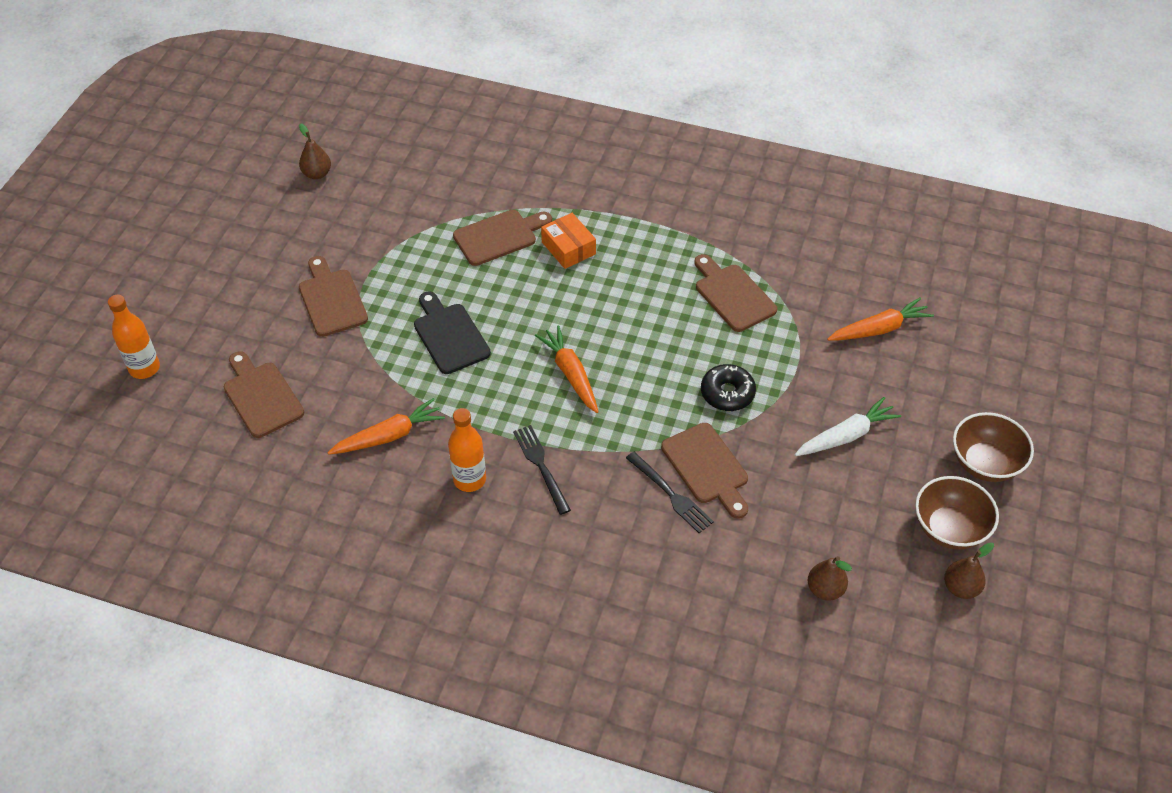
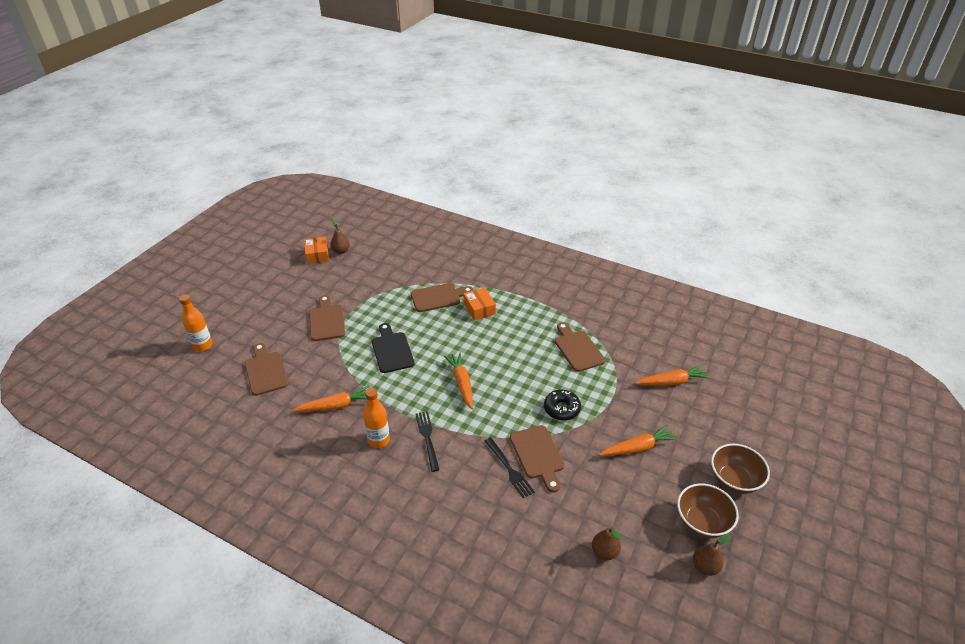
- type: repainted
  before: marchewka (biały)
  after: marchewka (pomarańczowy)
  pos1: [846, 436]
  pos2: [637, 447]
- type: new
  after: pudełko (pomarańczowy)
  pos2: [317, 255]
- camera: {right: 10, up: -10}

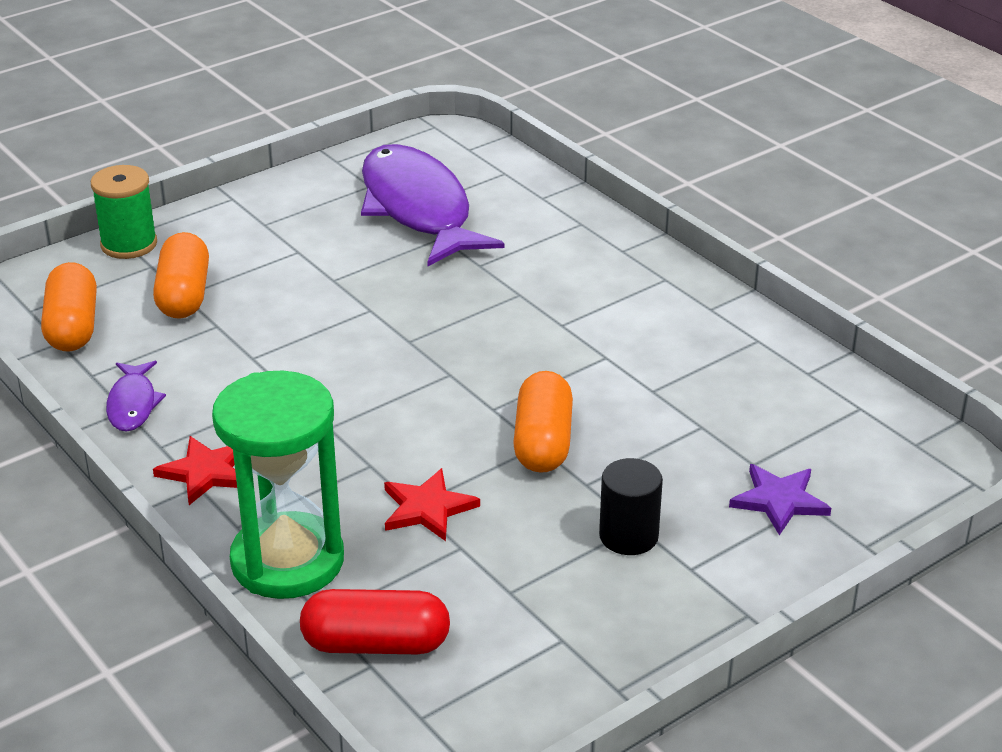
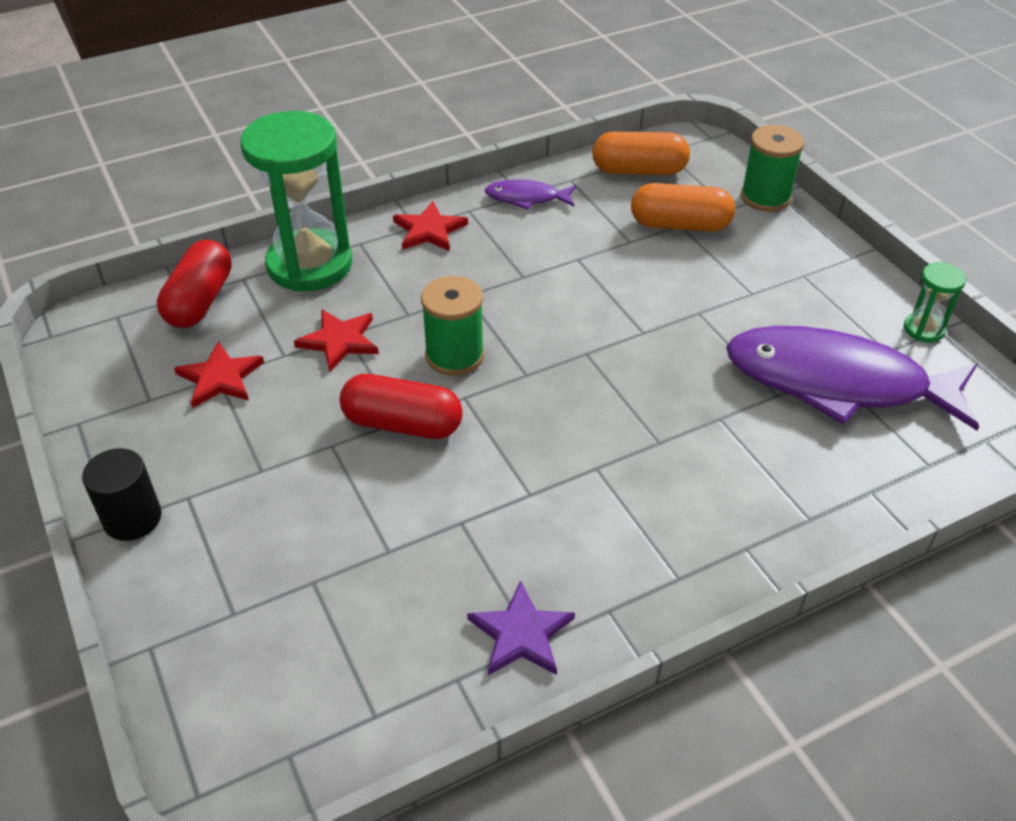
- type: rotated
  before: ryba (fioletowy)
  pos1: [418, 209]
  pos2: [837, 383]
  turn: -150
- type: repainted
  before: kapsułka (pomarańczowy)
  after: kapsułka (czerwony)
  pos1: [542, 442]
  pos2: [402, 424]
- type: shifted
  before: walec (czarny)
  pos1: [628, 536]
  pos2: [132, 518]
- type: shifted
  before: gwiazda (fioletowy)
  pos1: [779, 501]
  pos2: [521, 634]
- type: new
  after: gwiazda (czerwony)
  pos2: [220, 378]
- type: new
  after: szpulka (zielony)
  pos2: [454, 355]
- type: new
  after: klepsydra (zielony)
  pos2: [924, 329]
- camera: {right: 100, up: 10}

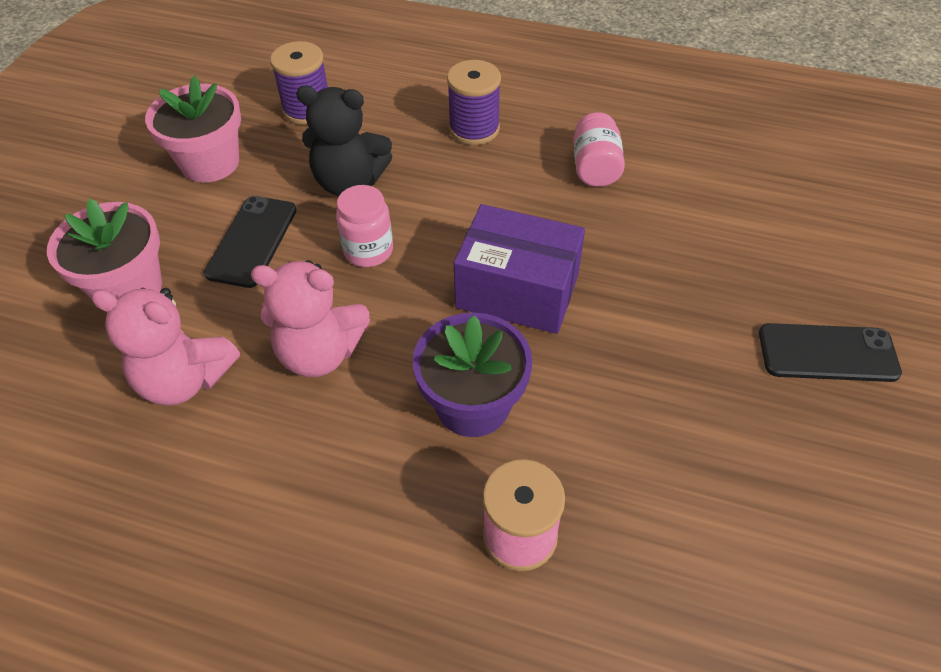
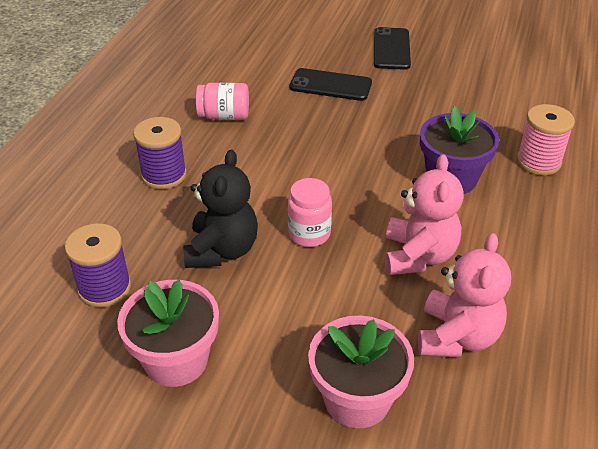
- type: shifted
  before: telefon (czarny)
  pos1: [252, 241]
  pos2: [330, 85]
- type: gone
  before: pudełko (fioletowy)
  pos1: [517, 290]
- camera: {right: -90, up: -10}

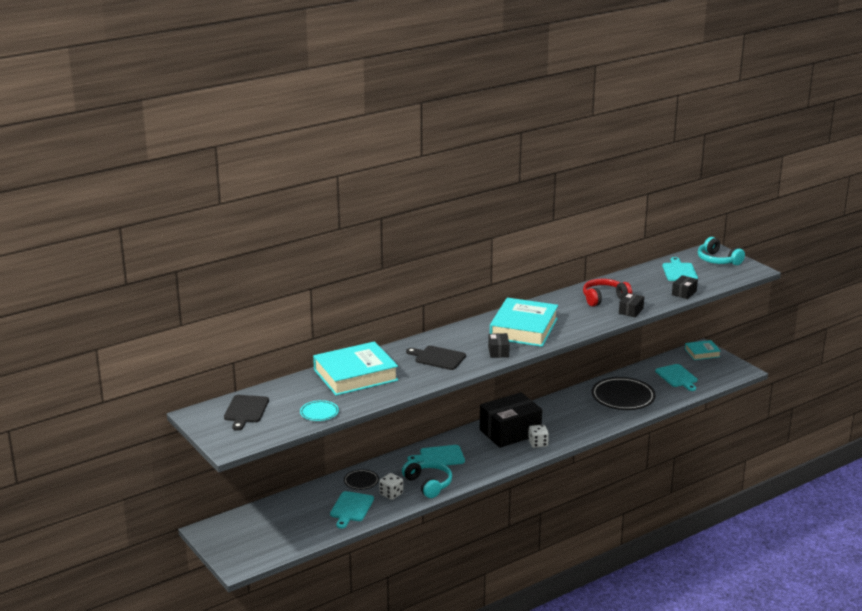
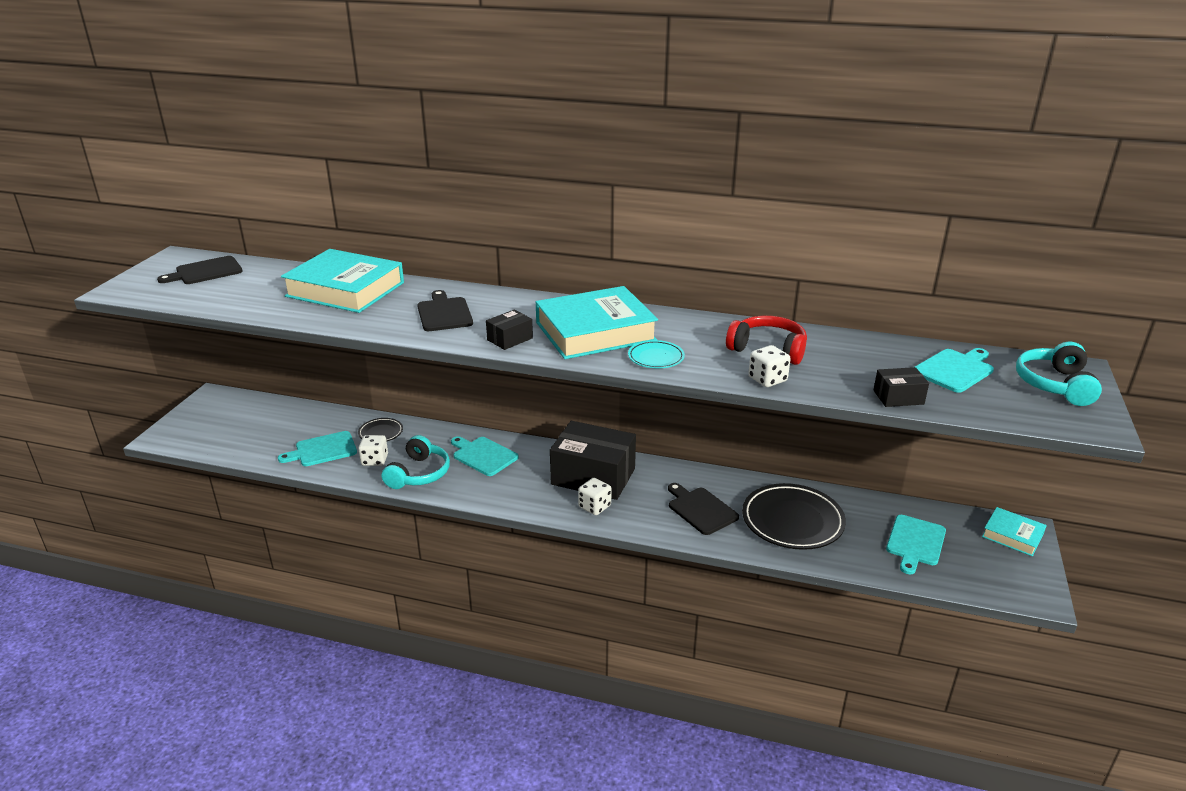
- type: shifted
  before: talerz (turkusowy)
  pos1: [319, 413]
  pos2: [656, 358]
- type: swapped
  before: pudełko (czarny)
  after: kostka do gry (biały)
  pos1: [631, 311]
  pos2: [767, 379]
- type: new
  after: deska do krojenia (czarny)
  pos2: [700, 509]
- camera: {right: 50, up: 5}

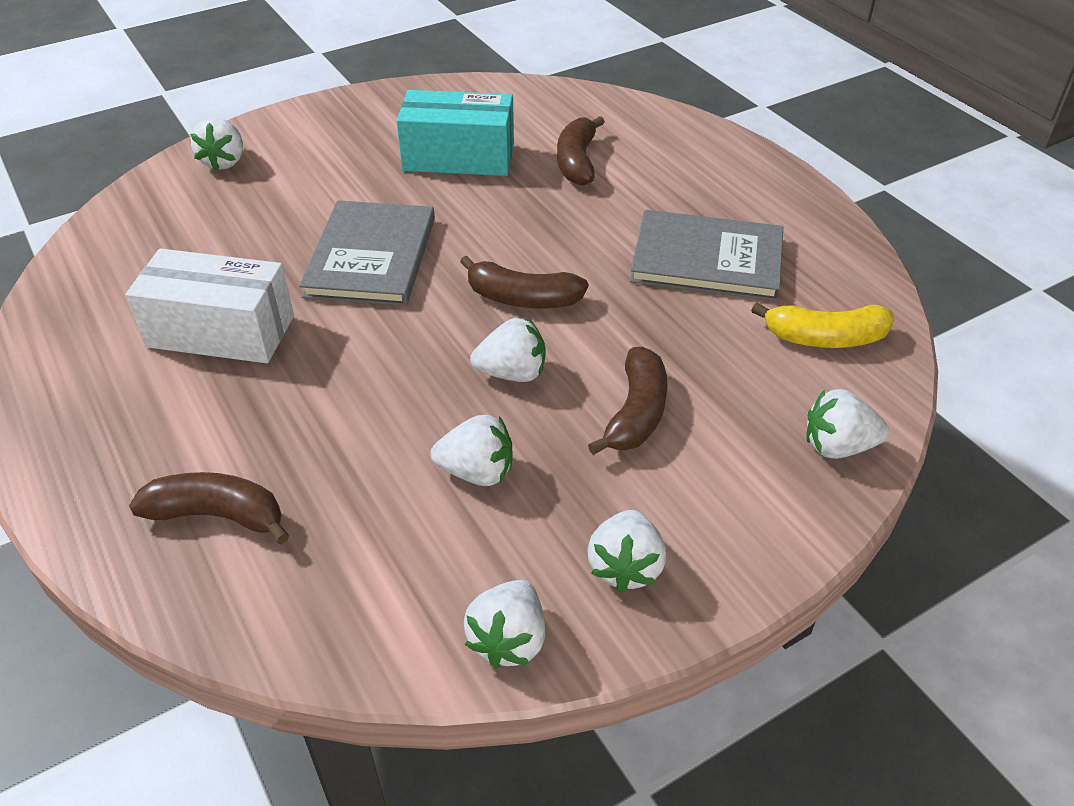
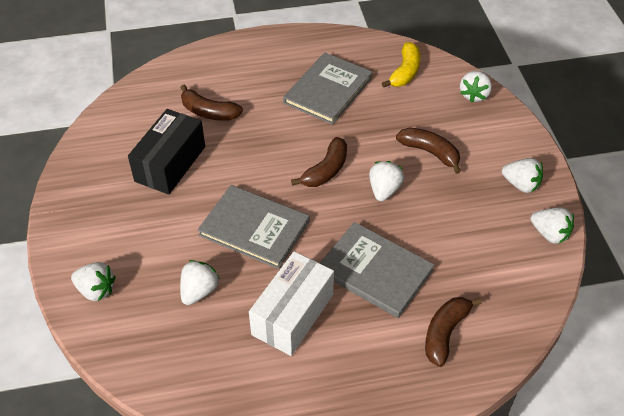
- type: repainted
  before: pudełko (turkusowy)
  after: pudełko (czarny)
  pos1: [459, 157]
  pos2: [170, 164]
- type: shifted
  before: truskawka (biały)
  pos1: [477, 472]
  pos2: [199, 291]
- type: new
  after: książka (szary)
  pos2: [375, 271]
- camera: {right: -70, up: 5}

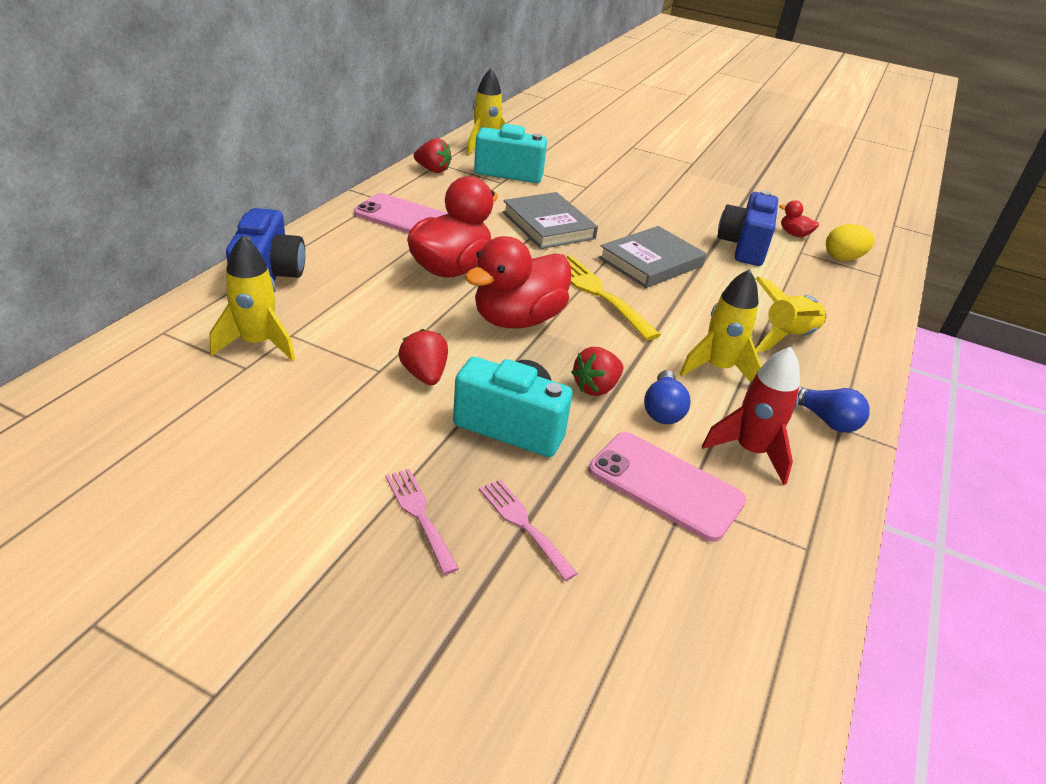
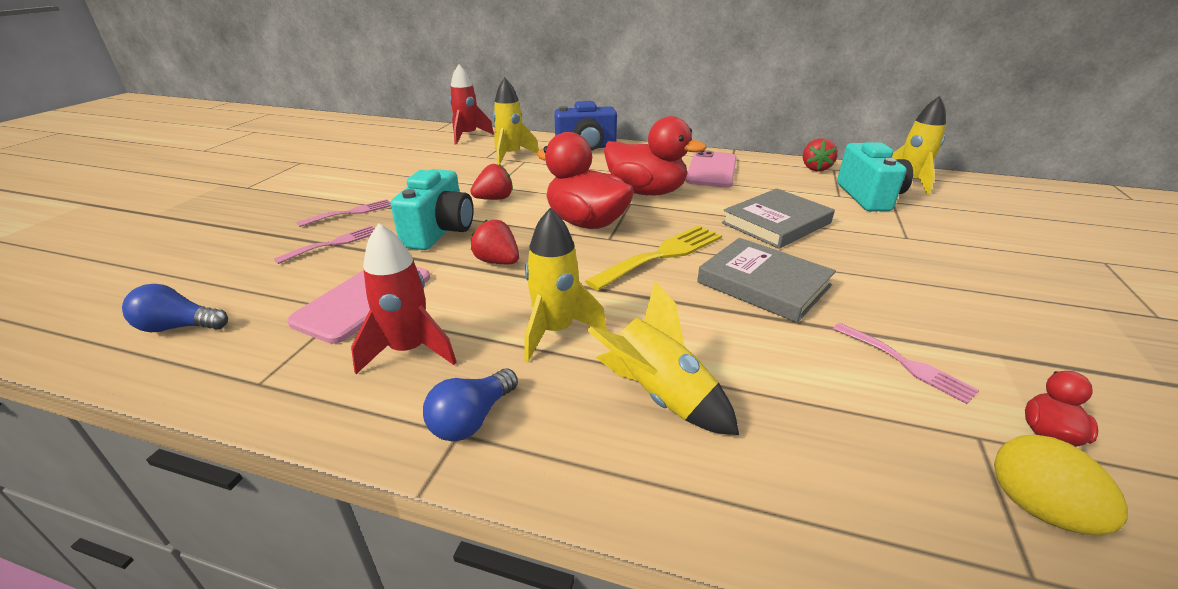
- type: shifted
  before: żarówka (niebieski)
  pos1: [662, 410]
  pos2: [179, 327]
- type: swapped
  before: aparat fotograficzny (niebieski)
  after: widelec (różowy)
  pos1: [744, 247]
  pos2: [906, 364]
- type: new
  after: rakieta (czerwony)
  pos2: [468, 136]
- camera: {right: 85, up: -5}

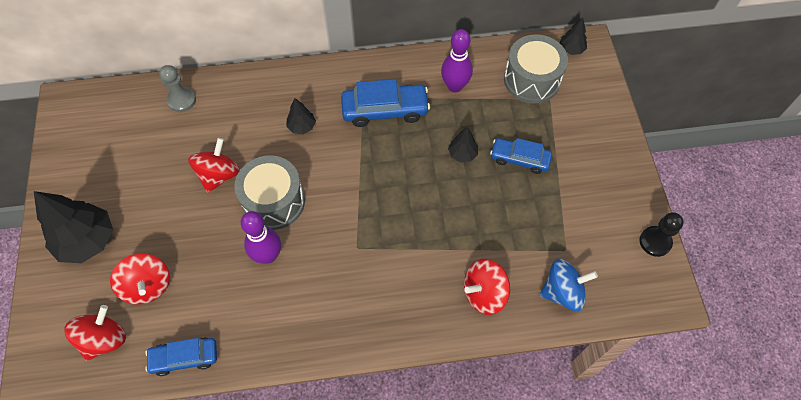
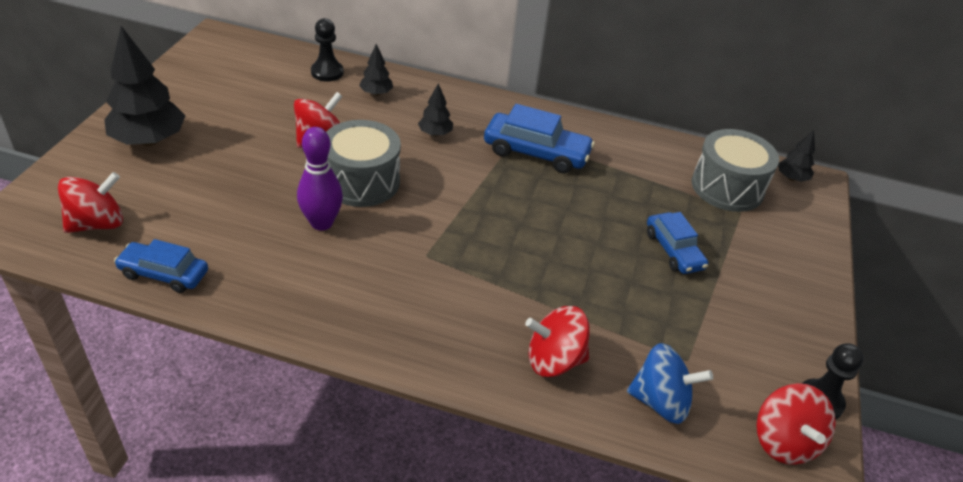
- type: shifted
  before: bączek (czerwony)
  pos1: [147, 286]
  pos2: [784, 441]
- type: repainted
  before: pionek (szary)
  after: pionek (czarny)
  pos1: [182, 100]
  pos2: [327, 72]
- type: gone
  before: kręgiel (fioletowy)
  pos1: [455, 86]
- type: shifted
  before: drzewko (czarny)
  pos1: [462, 154]
  pos2: [376, 93]
- type: rotated
  before: samochód (niebieski)
  pos1: [519, 159]
  pos2: [673, 250]
  turn: -150
- camera: {right: 20, up: -20}

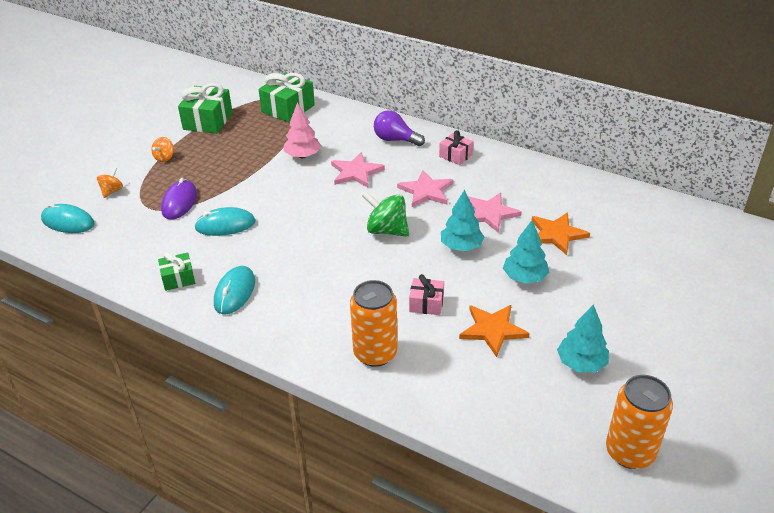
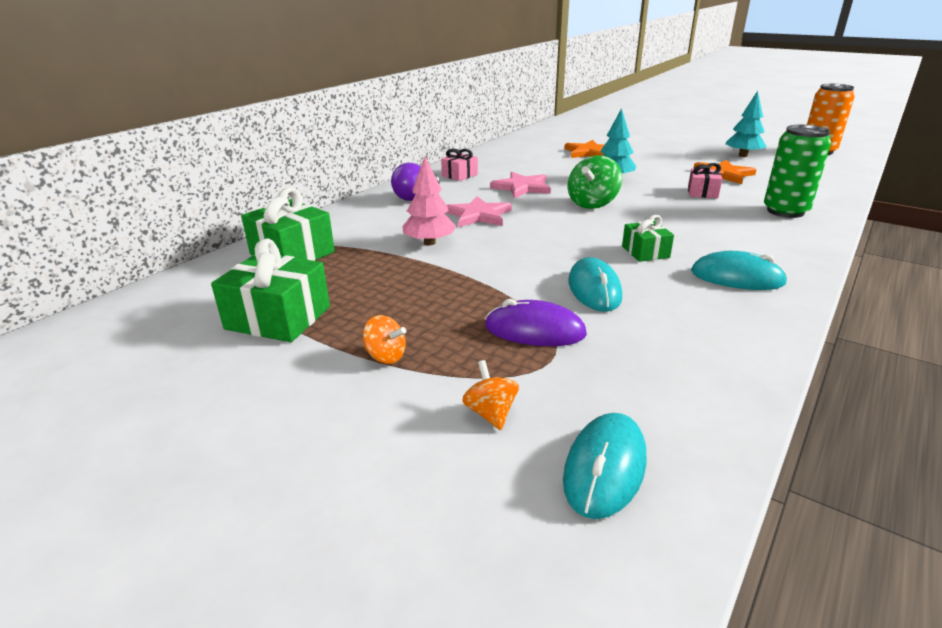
- type: rotated
  before: bączek (pomarańczowy)
  pos1: [112, 191]
  pos2: [490, 413]
  turn: 45
- type: shifted
  before: prezent (zielony)
  pos1: [178, 278]
  pos2: [645, 252]
- type: repainted
  before: puszka (pomarańczowy)
  after: puszka (zielony)
  pos1: [375, 353]
  pos2: [785, 211]
- type: gone
  before: gwiazda (różowy)
  pos1: [489, 213]
- type: gone
  before: drzewko (turkusowy)
  pos1: [524, 277]
- camera: {right: -85, up: -10}

